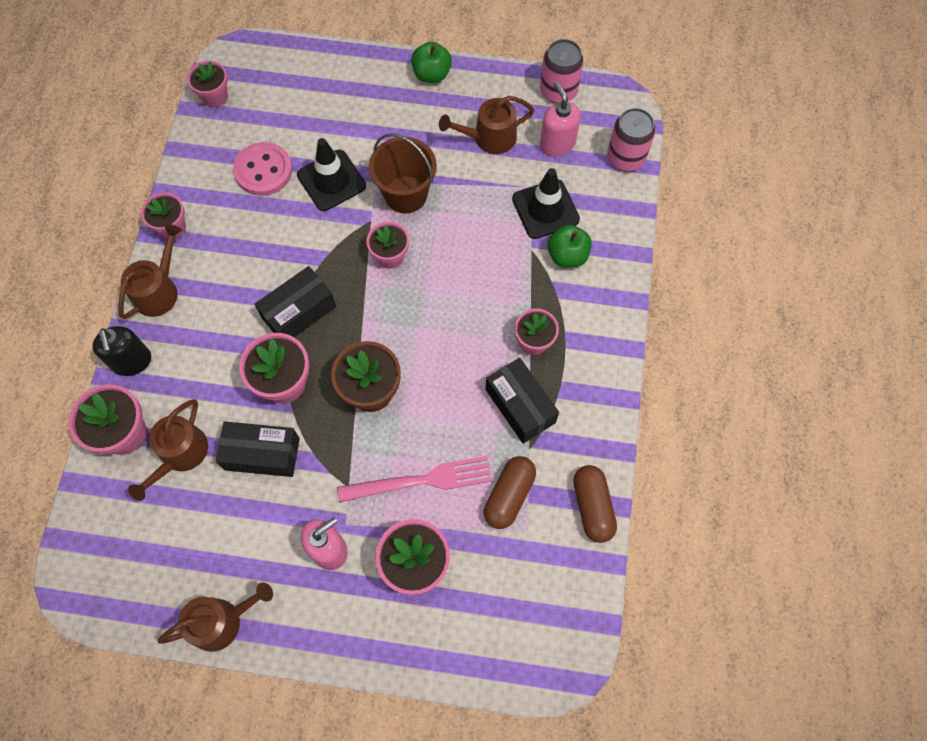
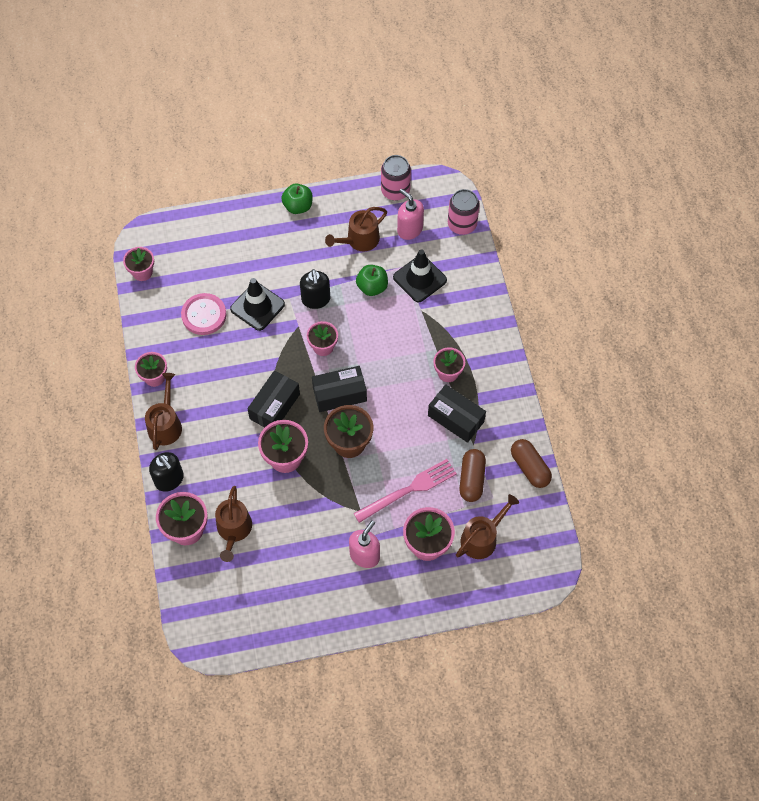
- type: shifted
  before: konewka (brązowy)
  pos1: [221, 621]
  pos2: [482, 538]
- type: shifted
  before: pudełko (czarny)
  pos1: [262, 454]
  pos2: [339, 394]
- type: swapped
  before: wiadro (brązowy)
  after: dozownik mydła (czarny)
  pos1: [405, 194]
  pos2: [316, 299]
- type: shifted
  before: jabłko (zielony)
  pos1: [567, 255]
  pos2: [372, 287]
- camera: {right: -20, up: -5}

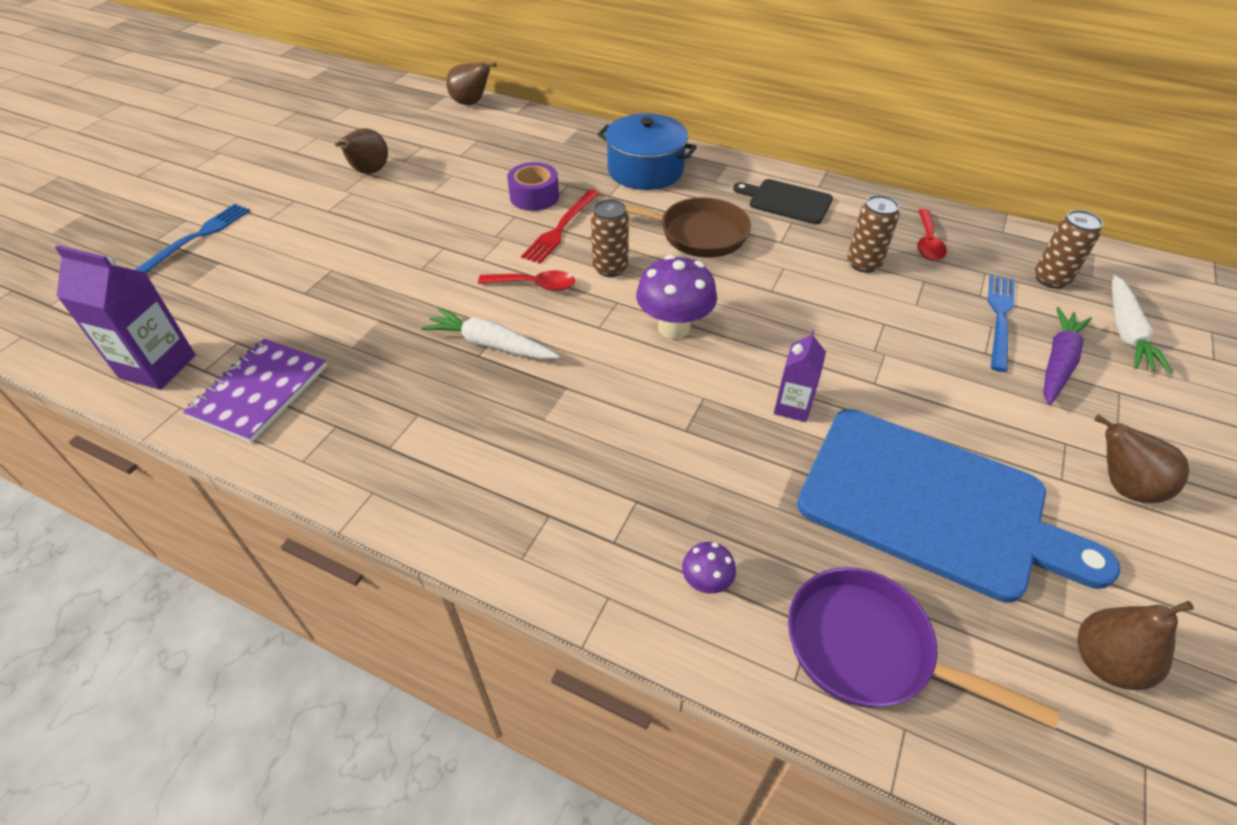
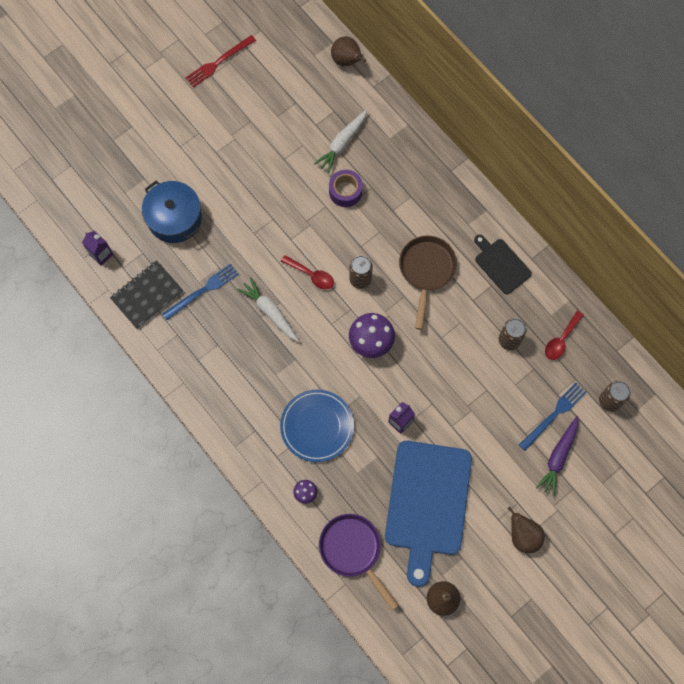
- type: scaled
  before: karton mleka (fioletowy)
  pos1: [158, 366]
  pos2: [101, 254]
  scale: 0.61
- type: shifted
  before: widelec (niebieski)
  pos1: [197, 237]
  pos2: [203, 290]
- type: repainted
  before: zeszyt (fioletowy)
  after: zeszyt (czarny)
  pos1: [260, 392]
  pos2: [147, 295]
- type: gone
  before: gruszka (brązowy)
  pos1: [369, 172]
- type: shifted
  before: widelec (czerwony)
  pos1: [561, 228]
  pos2: [218, 62]
- type: shifted
  before: garnek (niebieski)
  pos1: [645, 170]
  pos2: [174, 218]
- type: rotated
  before: patelnia (brązowy)
  pos1: [696, 234]
  pos2: [426, 271]
  turn: -120
- type: rotated
  before: deska do krojenia (niebieski)
  pos1: [932, 504]
  pos2: [427, 503]
  turn: 45
- type: rotated
  before: marchewka (fioletowy)
  pos1: [1058, 362]
  pos2: [558, 457]
  turn: 150
- type: shifted
  before: marchewka (biały)
  pos1: [1125, 332]
  pos2: [342, 144]
- type: new
  after: talerz (niebieski)
  pos2: [317, 426]
- camera: {right: 25, up: 25}

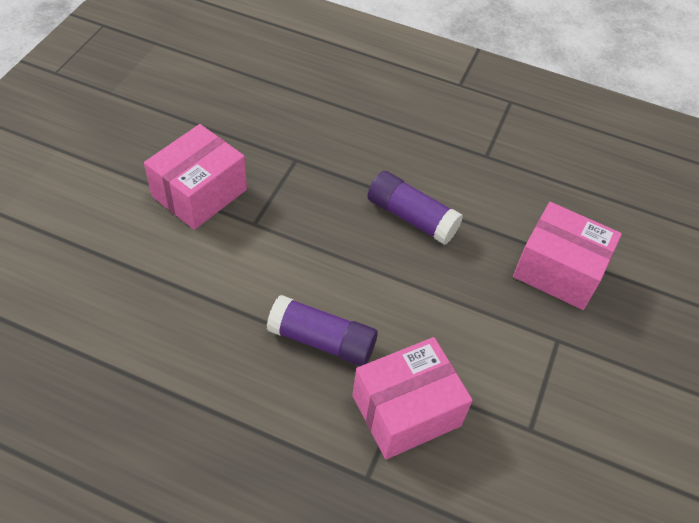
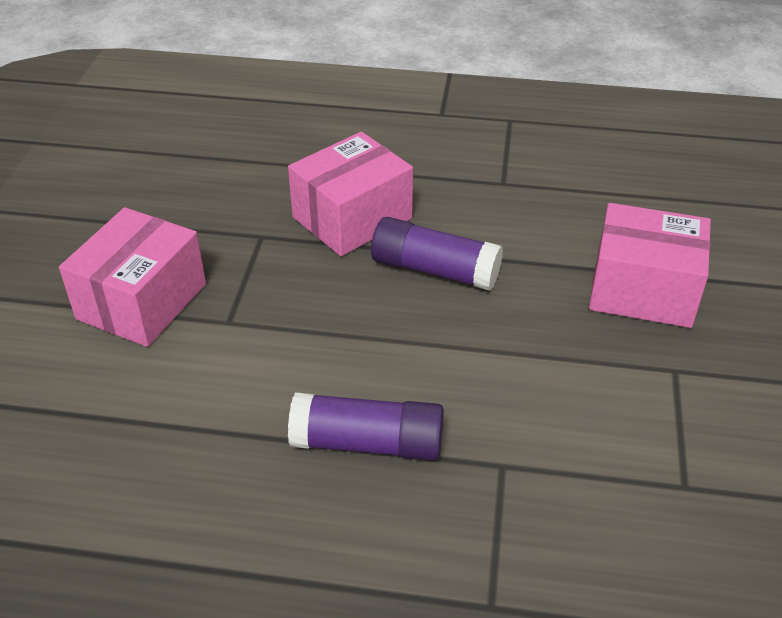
- type: shifted
  before: pudełko (różowy)
  pos1: [406, 410]
  pos2: [352, 218]
- camera: {right: -10, up: -10}

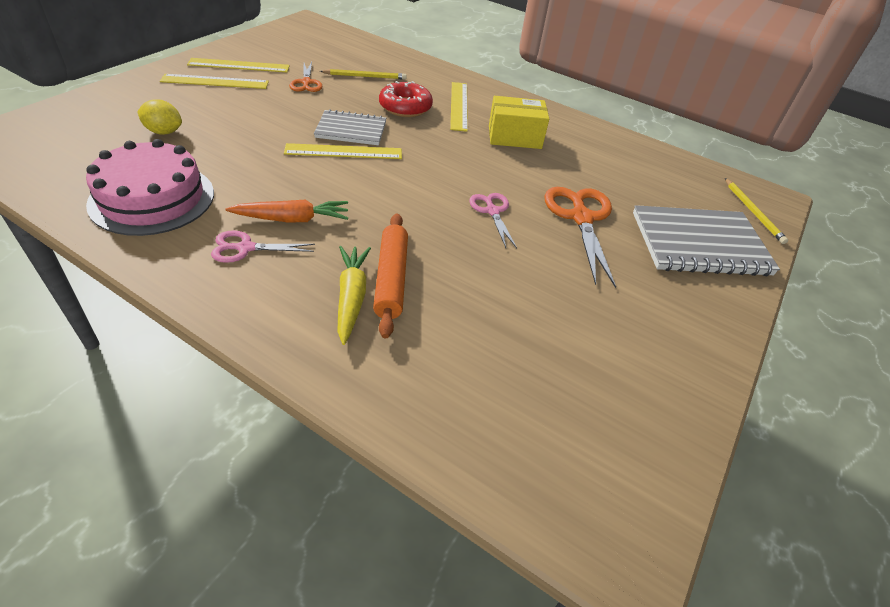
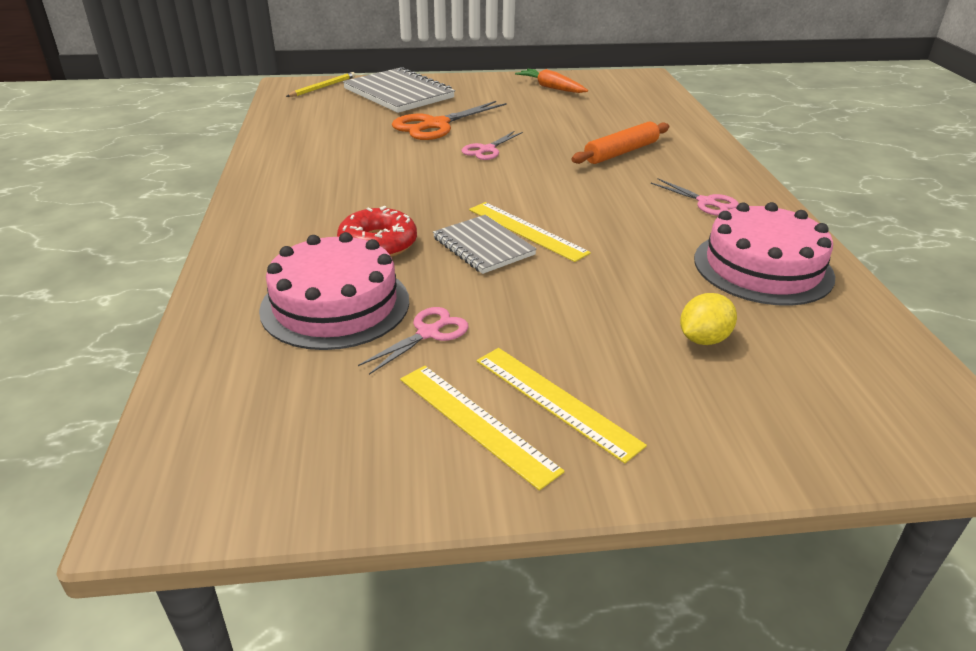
- type: rotated
  before: cytryna (żółty)
  pos1: [164, 132]
  pos2: [703, 339]
  turn: 75
- type: shifted
  before: marchewka (pomarańczowy)
  pos1: [292, 219]
  pos2: [551, 88]
- type: repainted
  before: nożyczki (pomarańczowy)
  after: nożyczki (różowy)
  pos1: [306, 82]
  pos2: [428, 333]
- type: swapped
  before: ołówek (żółty)
  after: tort (różowy)
  pos1: [365, 76]
  pos2: [335, 305]
- type: gone
  before: marchewka (żółty)
  pos1: [351, 297]
- type: gone
  before: linijka (żółty)
  pos1: [459, 105]
- type: gone
  before: pudełko (żółty)
  pos1: [514, 137]
- camera: {right: -125, up: -10}

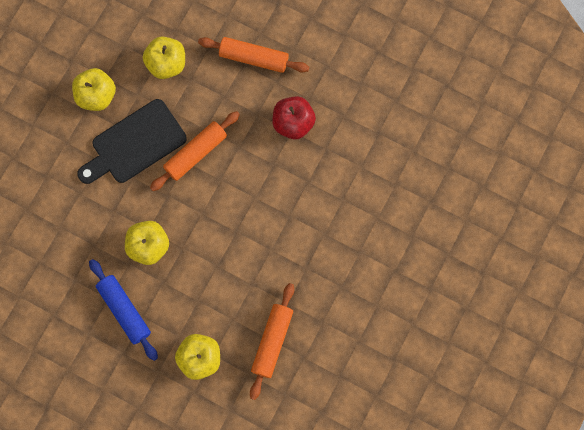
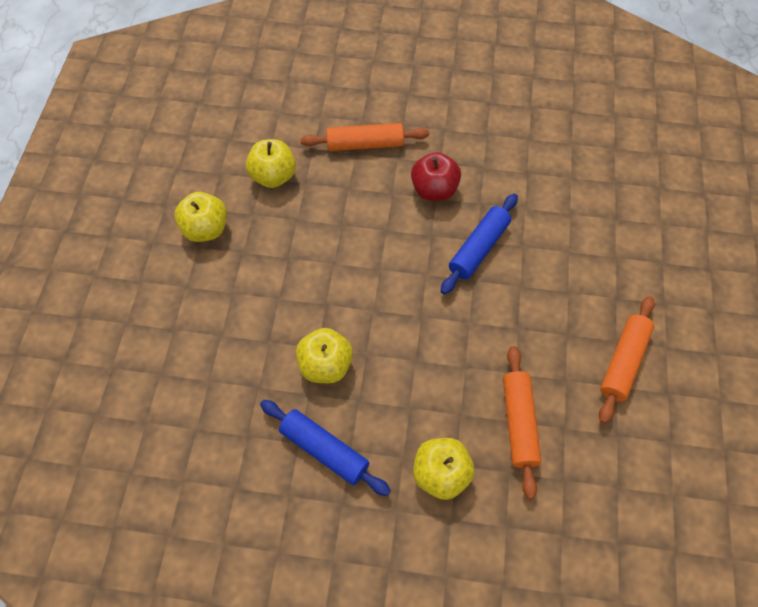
- type: gone
  before: deska do krojenia (czarny)
  pos1: [135, 144]
- type: shifted
  before: wałek do ciasta (pomarańczowy)
  pos1: [196, 153]
  pos2: [623, 362]
- type: new
  after: wałek do ciasta (niebieski)
  pos2: [478, 248]
- camera: {right: -20, up: -15}

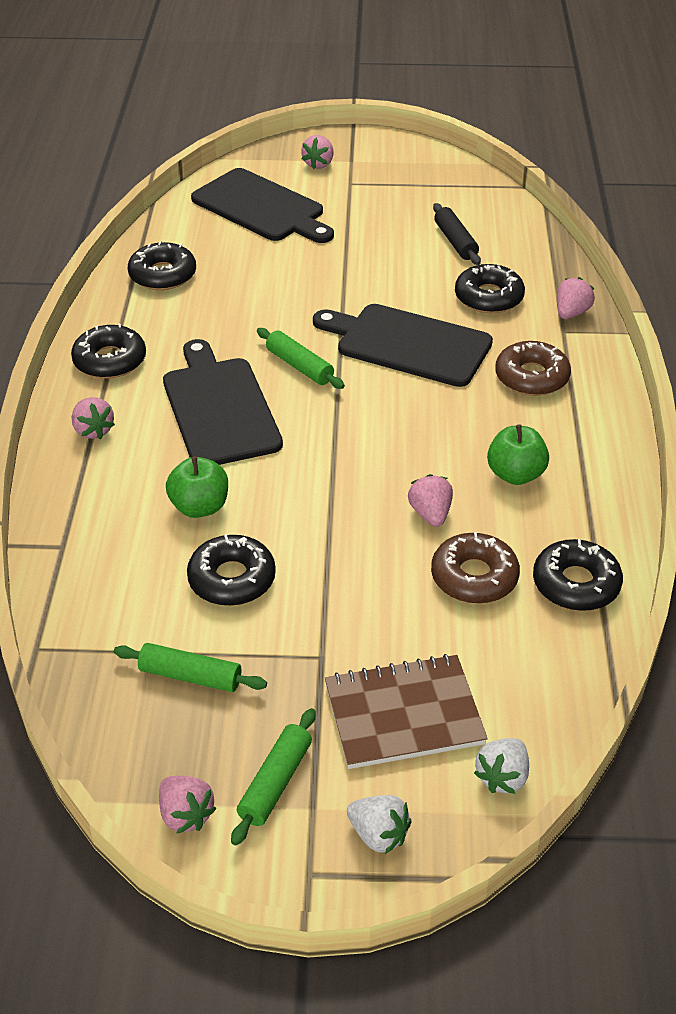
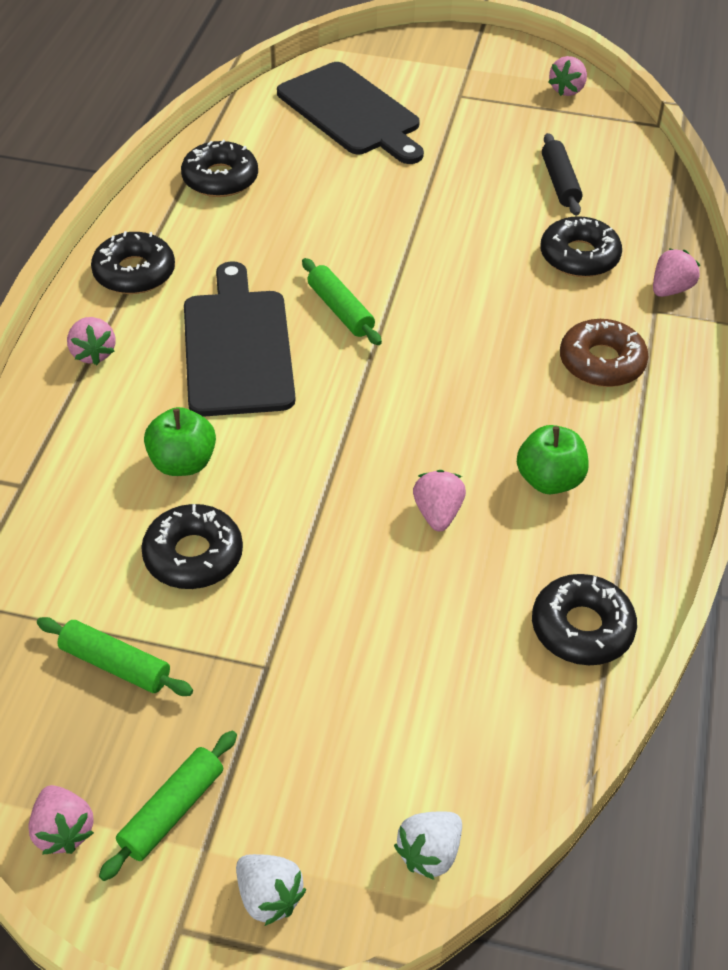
- type: shifted
  before: truskawka (różowy)
  pos1: [318, 164]
  pos2: [567, 90]
- type: gone
  before: deska do krojenia (czarny)
  pos1: [408, 344]
- type: gone
  before: zeszyt (brązowy)
  pos1: [403, 714]
- type: gone
  before: donut (brązowy)
  pos1: [474, 577]
- camera: {right: 10, up: 5}

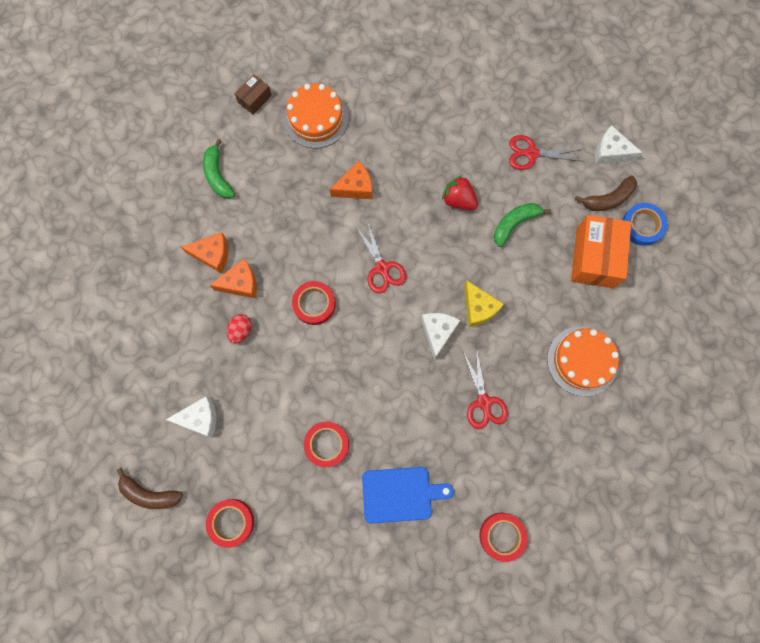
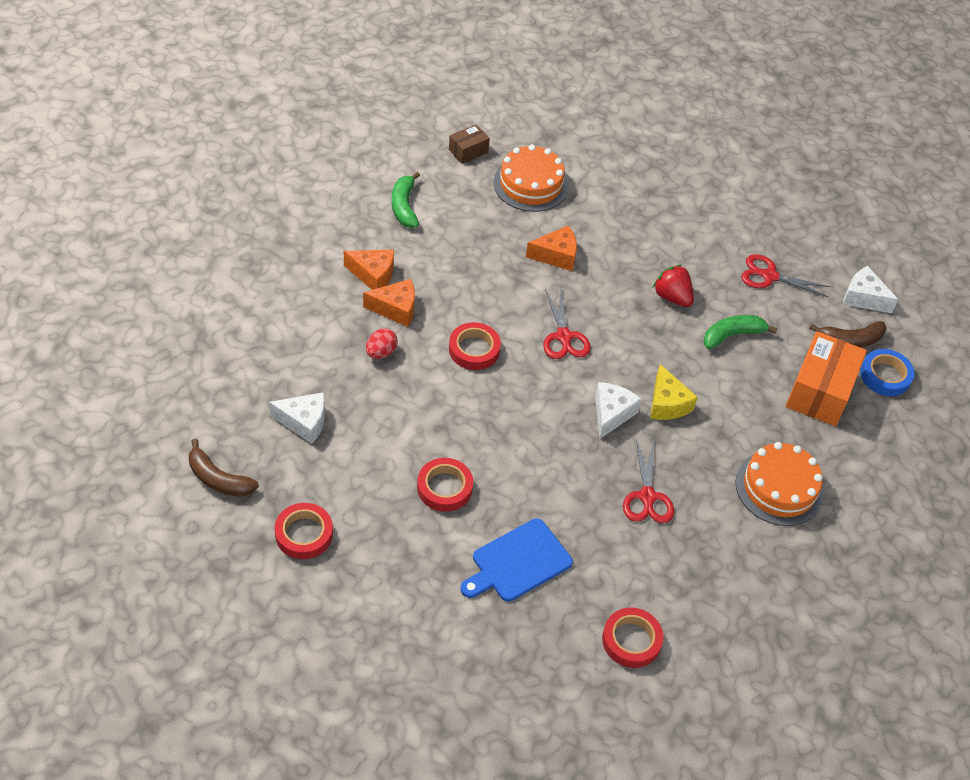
- type: rotated
  before: deska do krojenia (niebieski)
  pos1: [400, 494]
  pos2: [518, 562]
  turn: 135
- camera: {right: 10, up: -25}

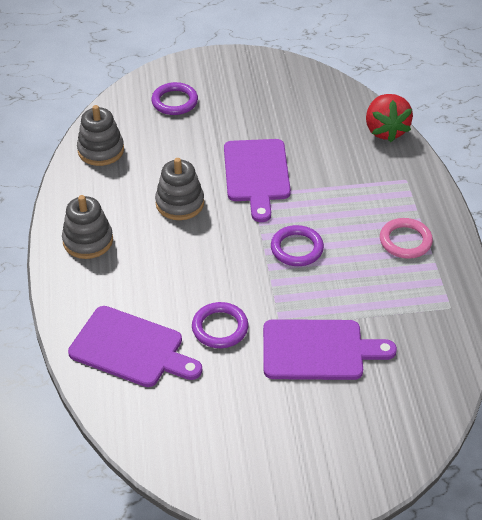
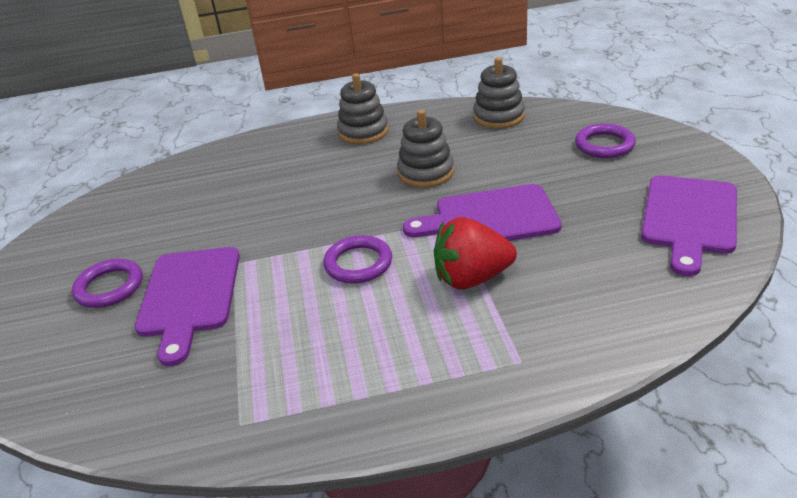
- type: shifted
  before: deska do krojenia (fioletowy)
  pos1: [131, 349]
  pos2: [689, 218]
- type: shifted
  before: pierścień (fioletowy)
  pos1: [220, 328]
  pos2: [109, 287]
- type: shifted
  before: truskawka (czerwony)
  pos1: [385, 130]
  pos2: [472, 278]
- type: gone
  before: pierścień (różowy)
  pos1: [405, 241]
- camera: {right: 90, up: -10}

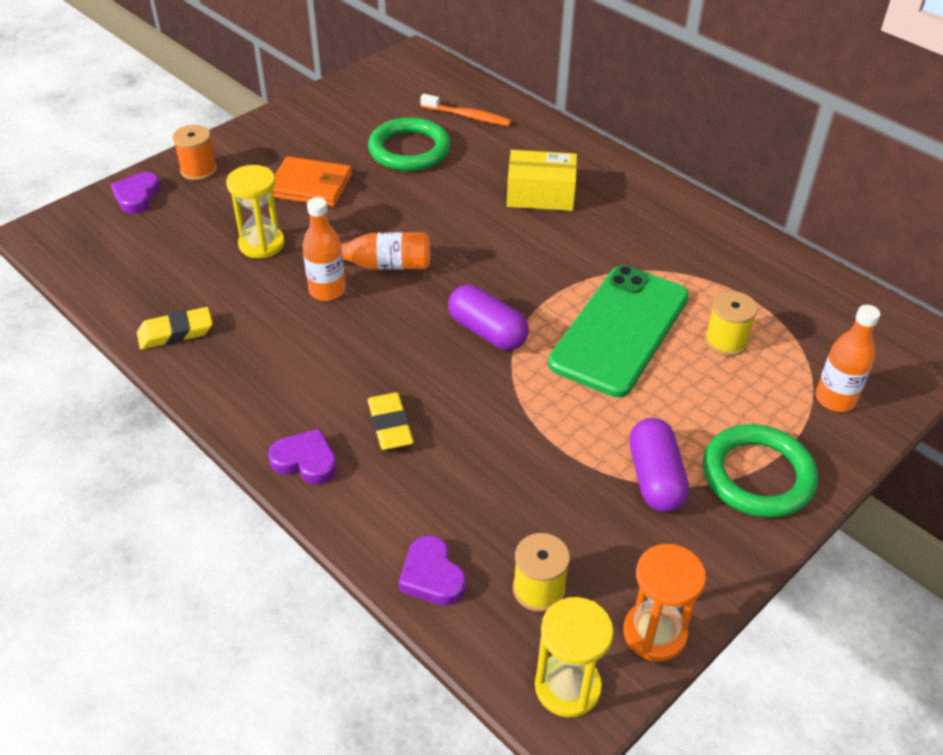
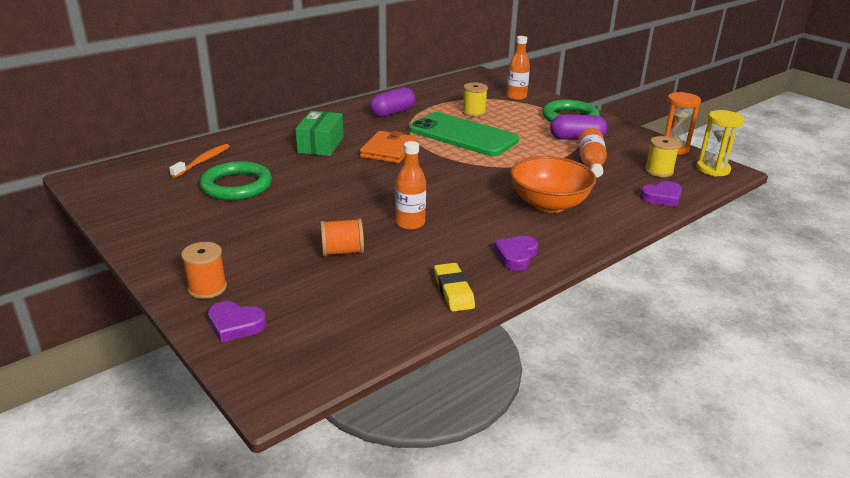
- type: swapped
  before: klepsydra (żółty)
  after: szpulka (pomarańczowy)
  pos1: [261, 244]
  pos2: [342, 252]
- type: shifted
  before: serce (fioletowy)
  pos1: [305, 461]
  pos2: [516, 256]
- type: shifted
  before: portfel (pomarańczowy)
  pos1: [310, 186]
  pos2: [388, 150]
- type: shifted
  before: butelka (pomarańczowy)
  pos1: [383, 265]
  pos2: [591, 163]
- type: swapped
  before: gumka do mazania (żółty)
  after: miska (pomarańczowy)
  pos1: [390, 425]
  pos2: [549, 204]
- type: shifted
  before: kapsułka (fioletowy)
  pos1: [487, 331]
  pos2: [392, 112]
- type: repainted
  before: pudełko (żółty)
  after: pudełko (zielony)
  pos1: [540, 195]
  pos2: [320, 145]
- camera: {right: -85, up: -15}

